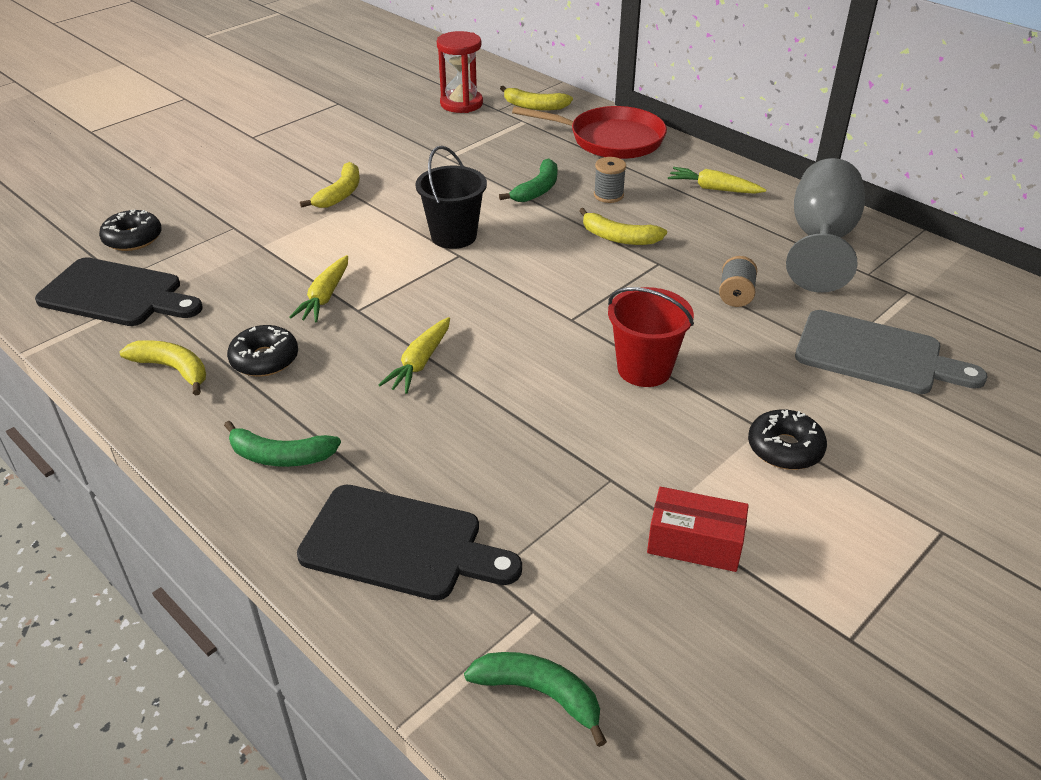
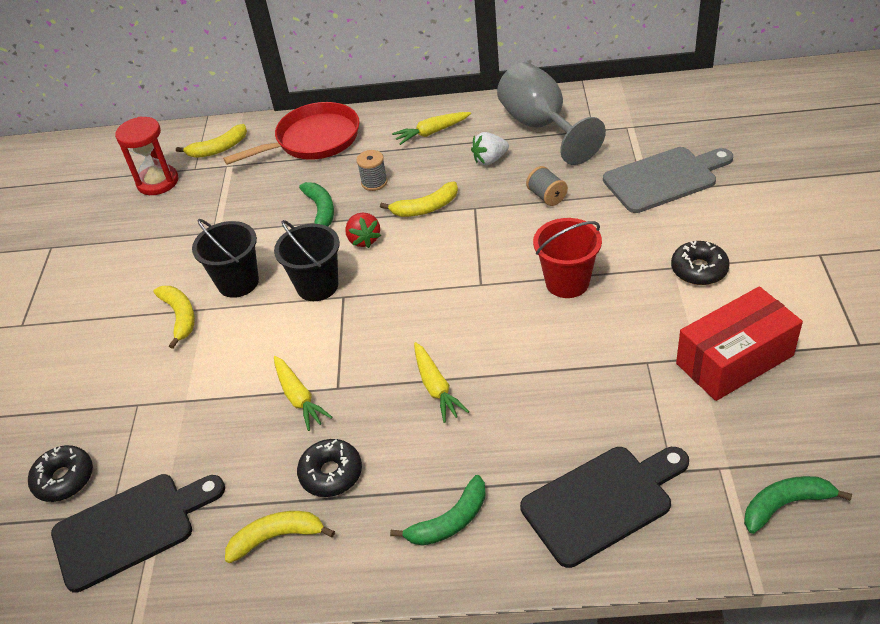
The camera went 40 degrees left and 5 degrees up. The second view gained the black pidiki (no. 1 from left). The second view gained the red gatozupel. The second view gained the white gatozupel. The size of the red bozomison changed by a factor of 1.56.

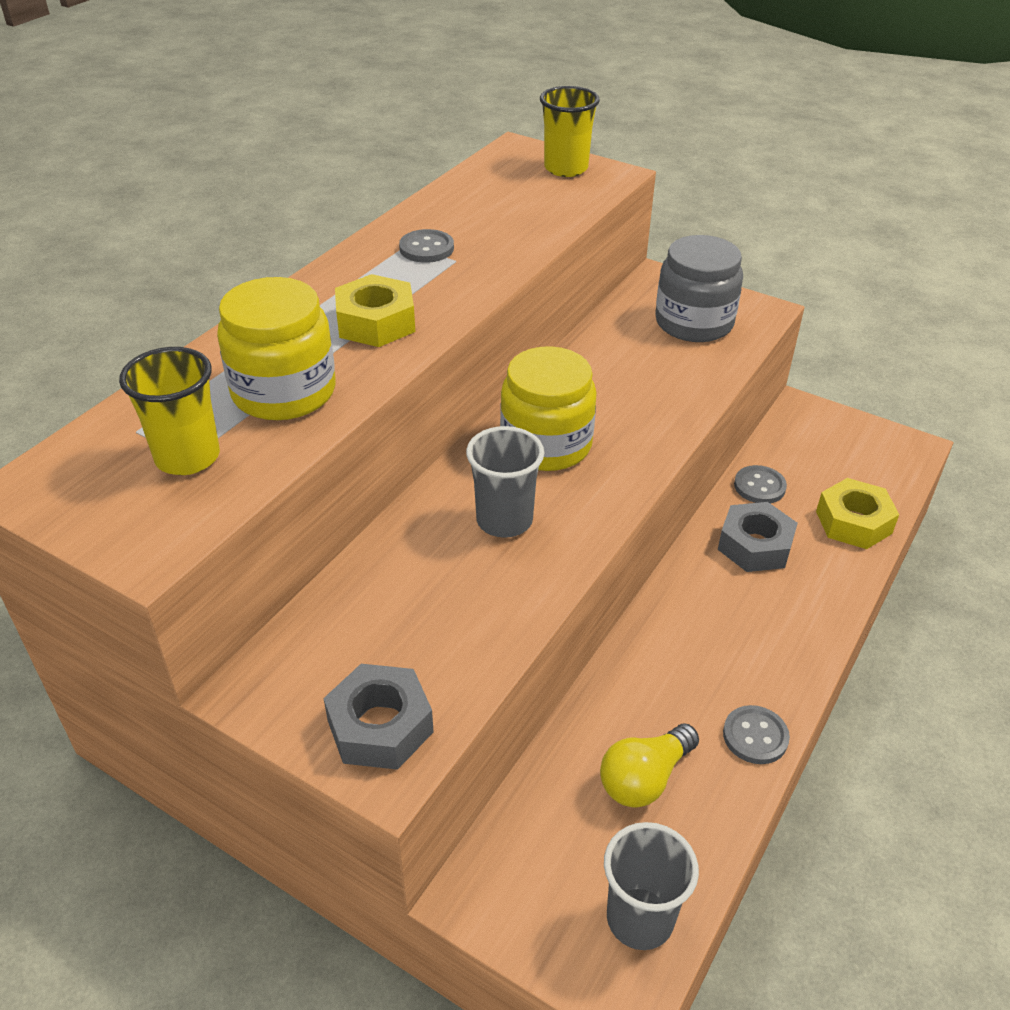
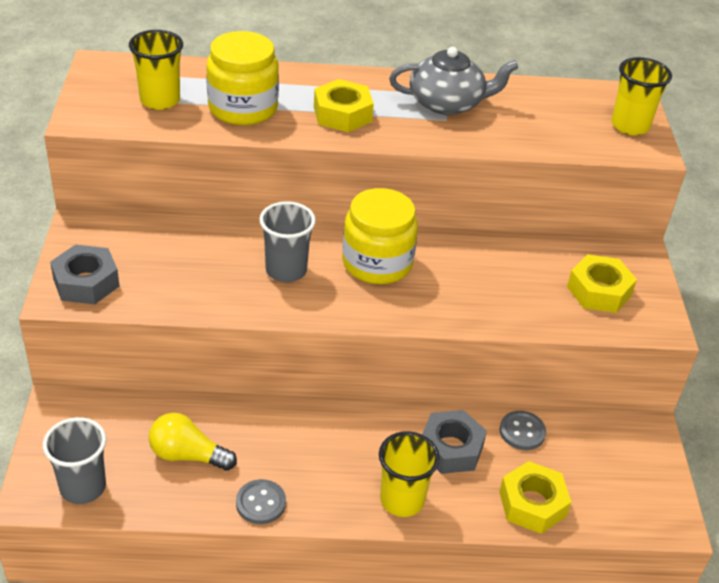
The camera went 55 degrees right and 0 degrees up. The second view gained the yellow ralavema (no. 2 from left). Where the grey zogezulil (no. 1 from left) stood, the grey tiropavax came to stand. Where the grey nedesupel stood, the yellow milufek (no. 3 from left) came to stand.

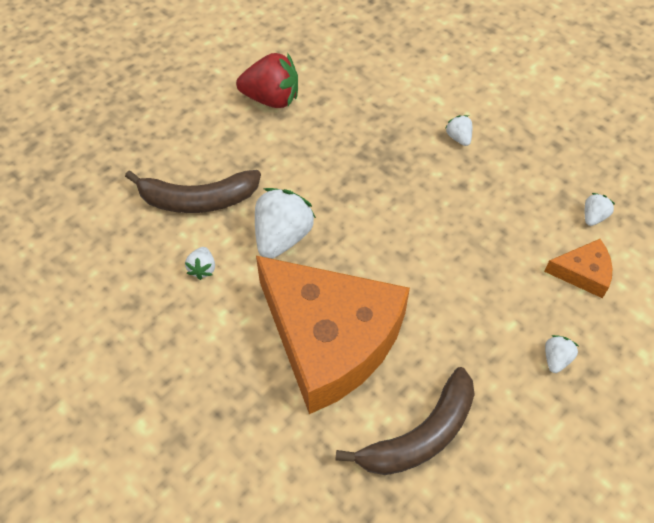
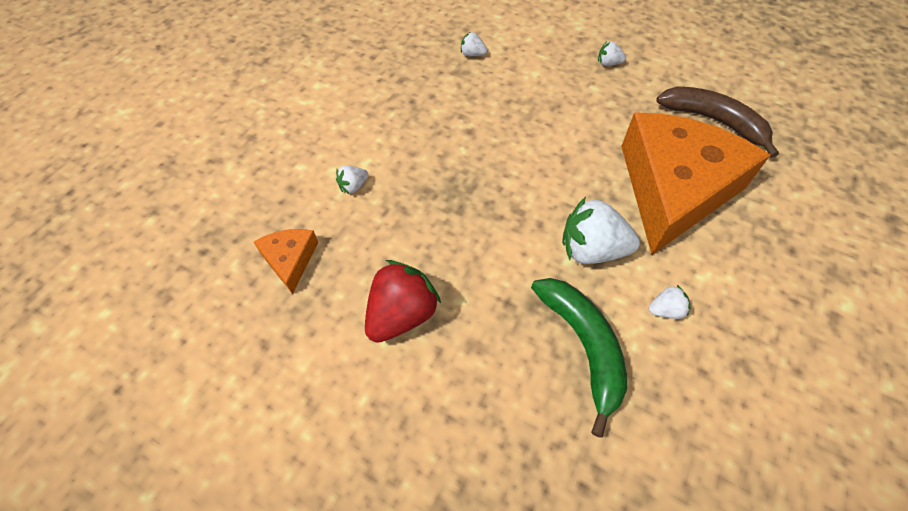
The camera went 105 degrees left and 0 degrees up. The white gatozupel (no. 3 from left in the first image) ended up elsewhere. The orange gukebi (no. 2 from left in the first image) ended up elsewhere. What was the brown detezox (no. 1 from left) turned into the green detezox. The red gatozupel ended up facing another way, 45 degrees clockwise from before.

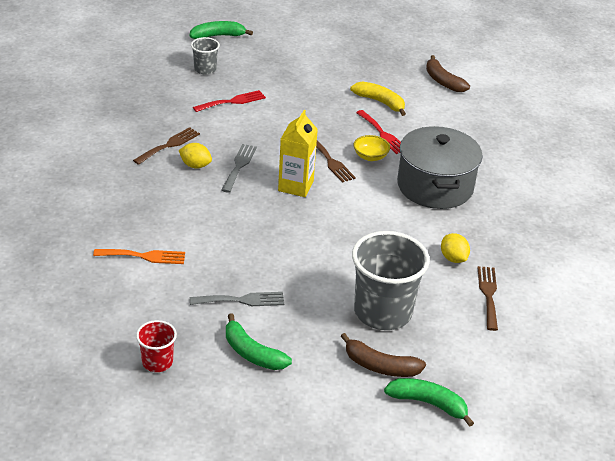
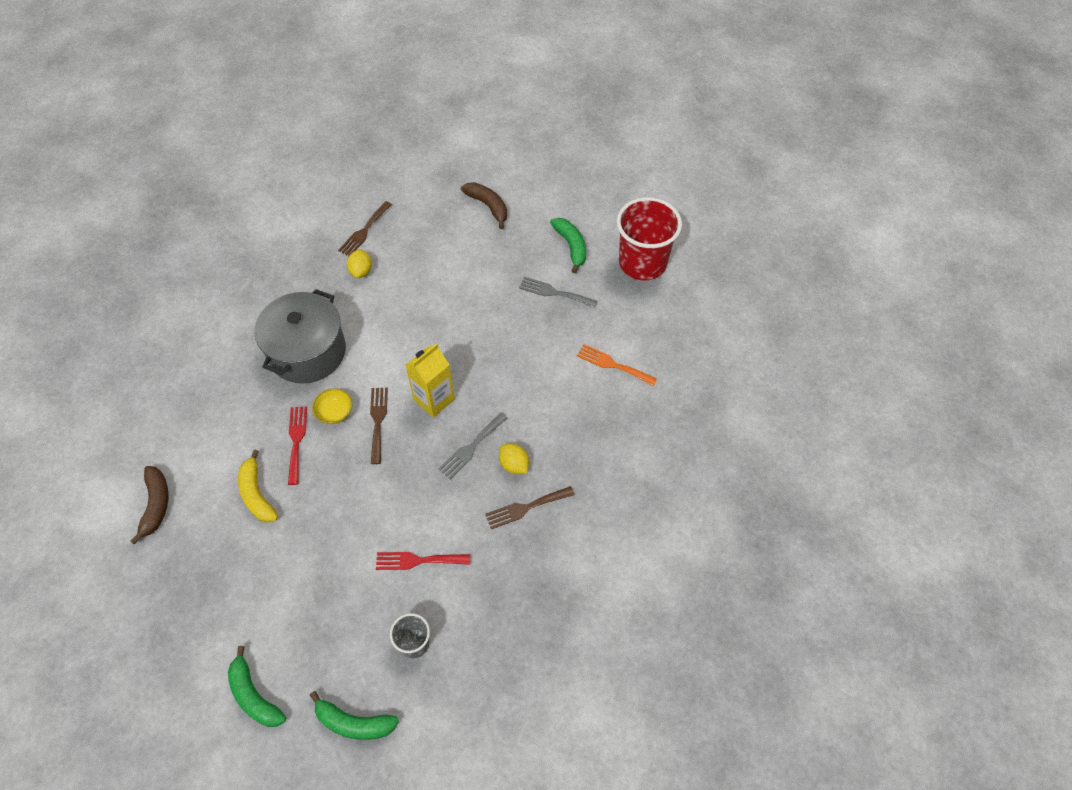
The camera went 150 degrees left and 20 degrees up. The second view lost the grey ralavema (no. 2 from left). The green detezox (no. 3 from left in the first image) ended up elsewhere. The size of the red ralavema changed by a factor of 2.02.

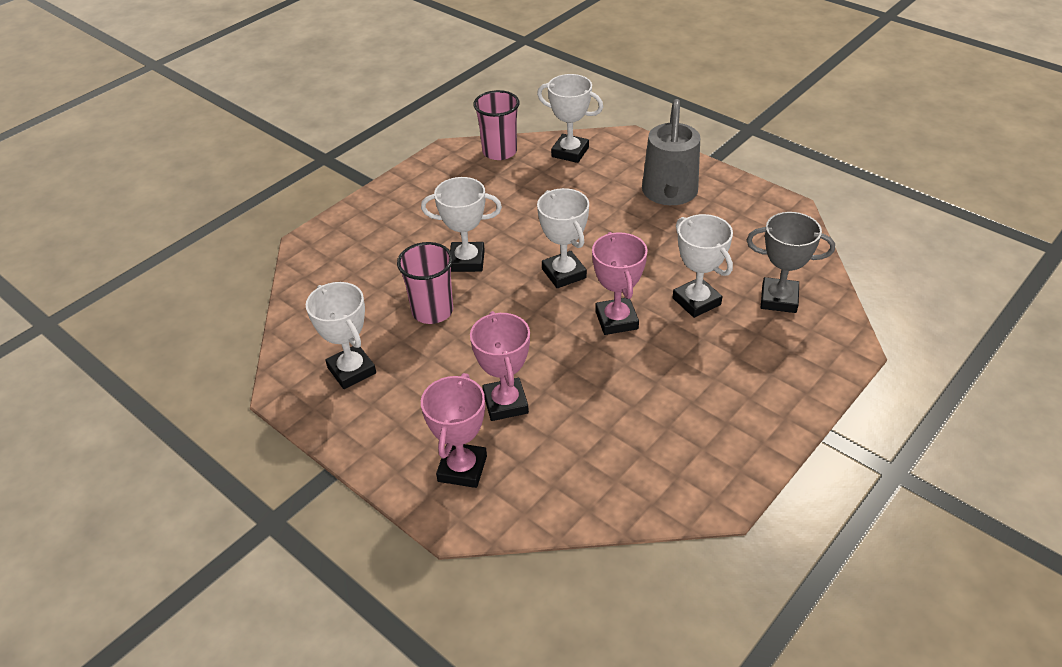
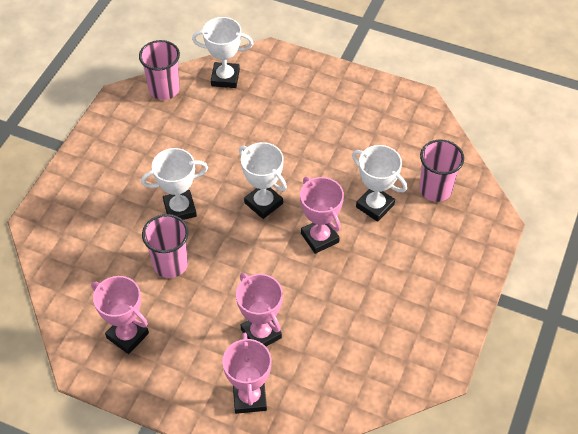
The camera went 20 degrees left and 10 degrees up. The second view lost the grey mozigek. Where the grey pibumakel stood, the pink ralavema (no. 3 from left) came to stand. What was the white pibumakel (no. 1 from left) turned into the pink pibumakel (no. 1 from left).

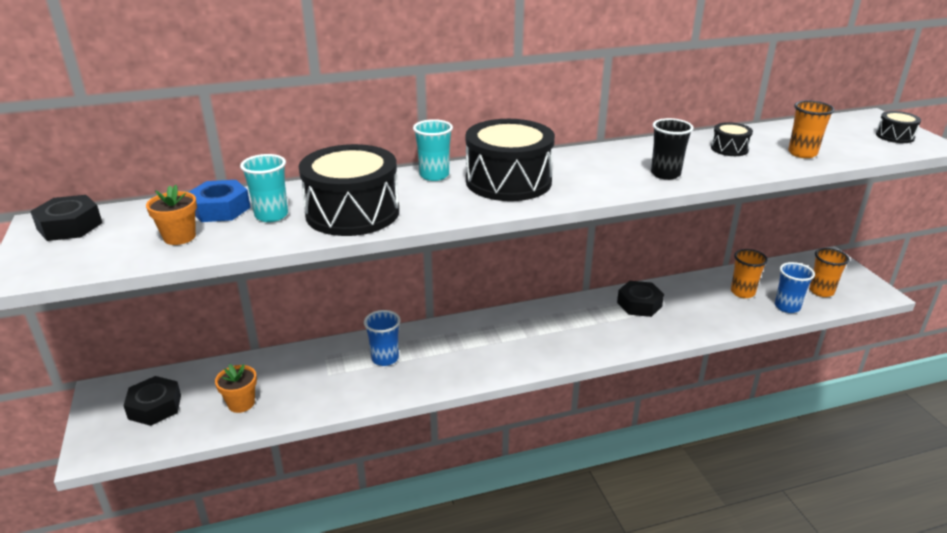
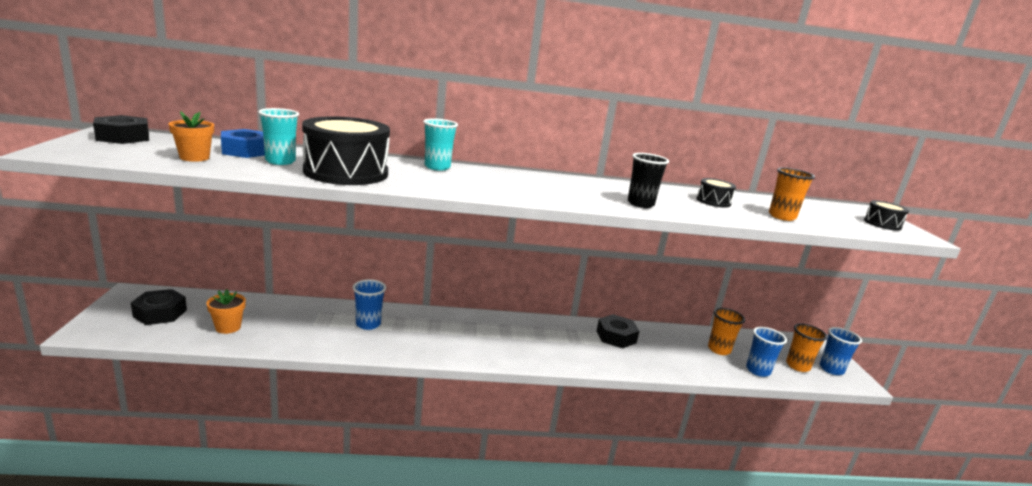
The camera went 10 degrees right and 10 degrees down. The second view lost the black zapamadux (no. 2 from left). The second view gained the blue ralavema (no. 3 from left).

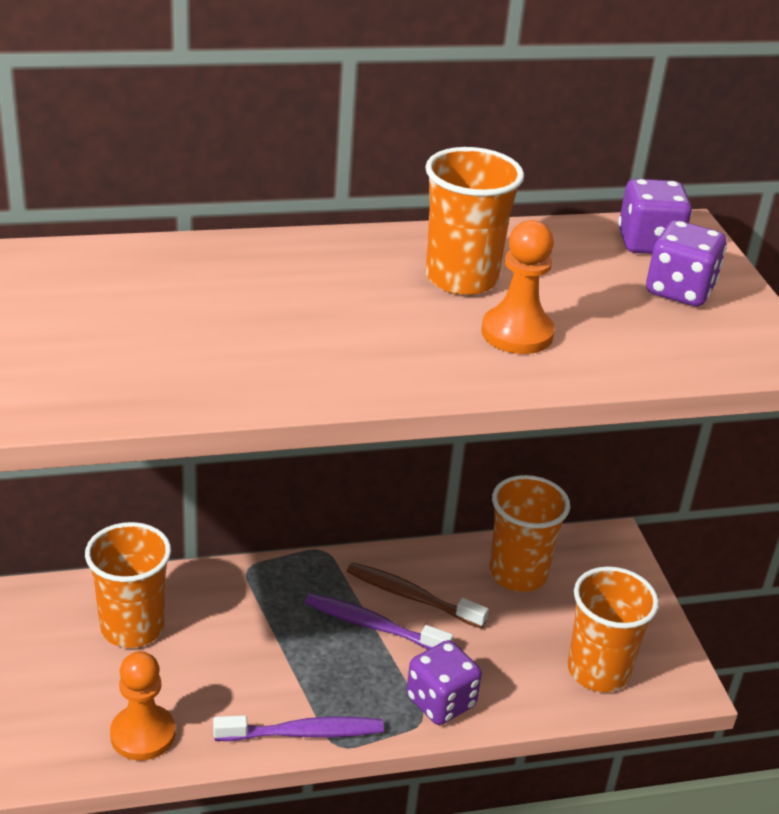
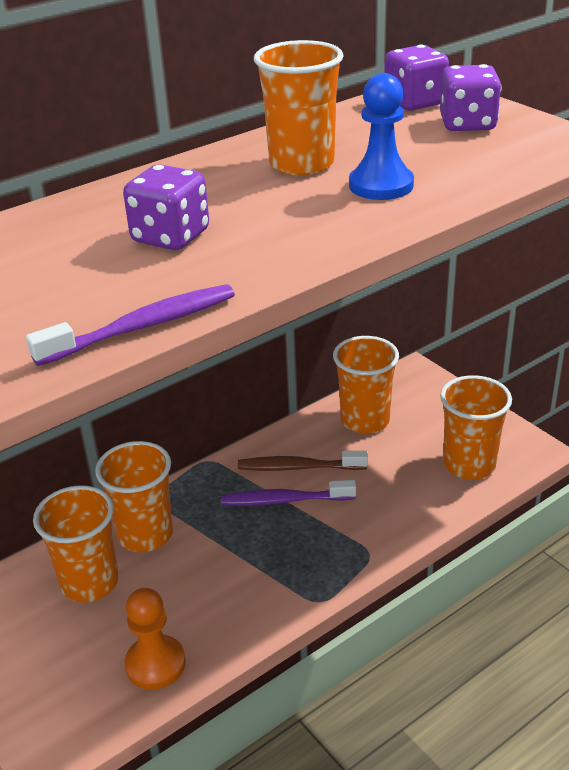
The camera went 20 degrees left and 0 degrees up. The second view gained the orange ralavema (no. 2 from left). The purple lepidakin (no. 1 from left) ended up elsewhere. The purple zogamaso (no. 1 from left) ended up elsewhere. What was the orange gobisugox (no. 2 from left) turned into the blue gobisugox.

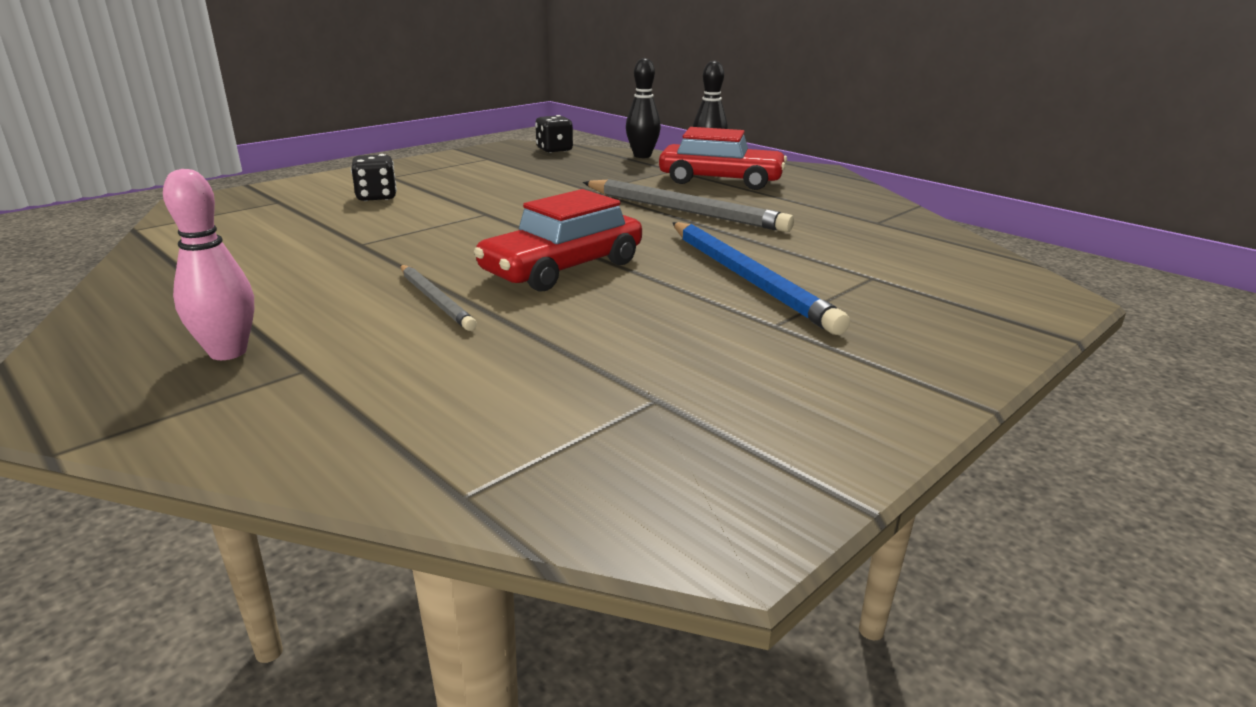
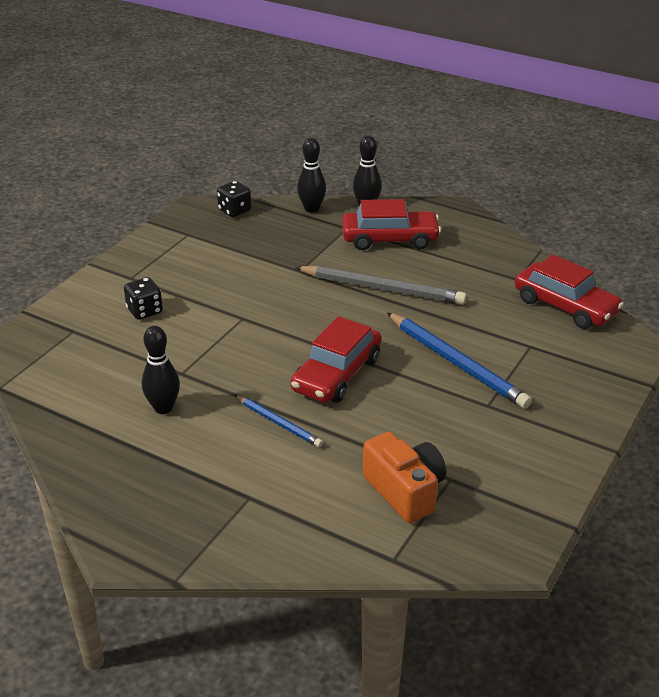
The camera went 15 degrees left and 10 degrees up. The second view lost the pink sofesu. The second view gained the black sofesu (no. 1 from left). The second view gained the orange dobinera. The second view gained the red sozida (no. 3 from left). What was the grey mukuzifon (no. 1 from left) turned into the blue mukuzifon (no. 1 from left).

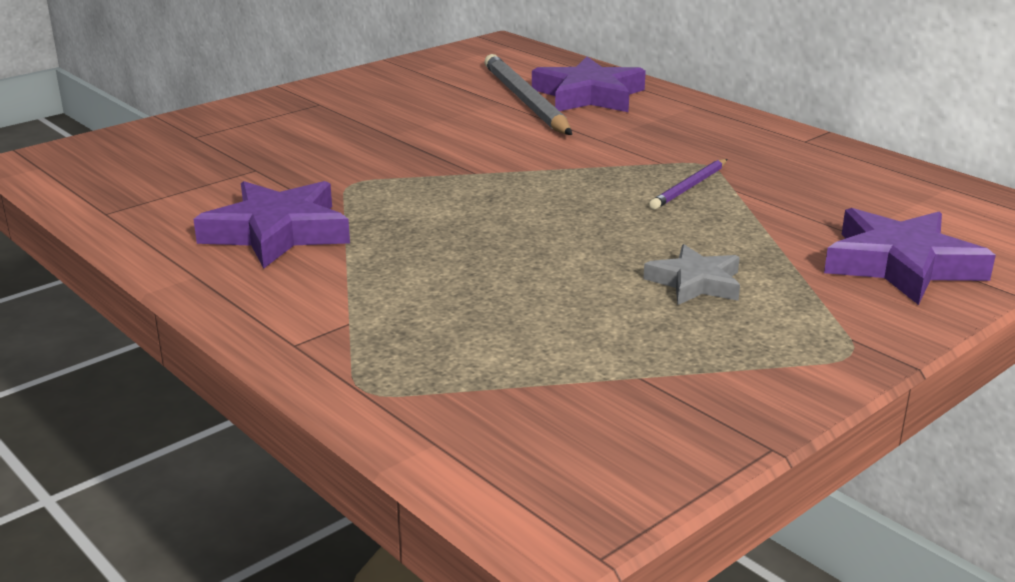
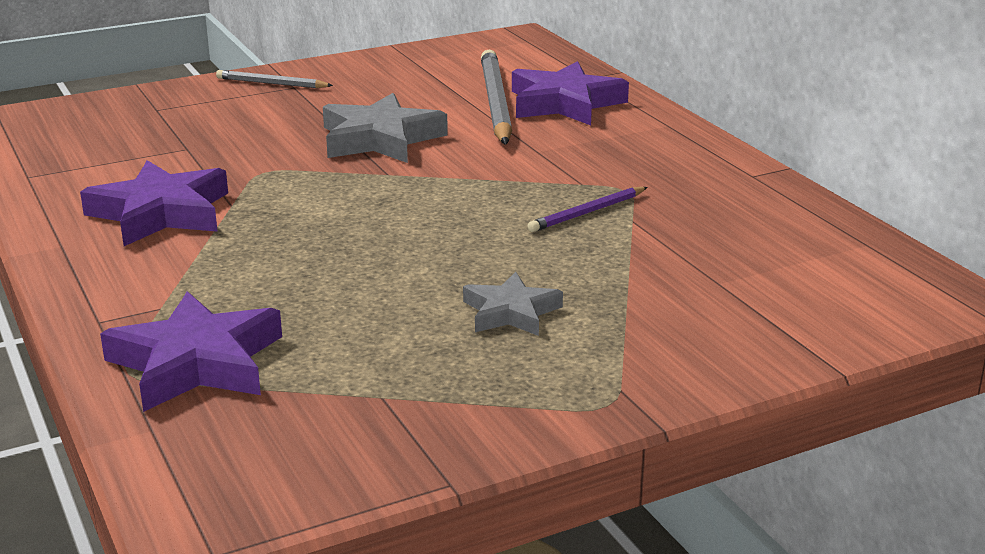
The camera went 15 degrees right and 0 degrees up. The second view gained the grey mukuzifon (no. 1 from left). The second view gained the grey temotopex (no. 1 from left). The purple temotopex (no. 3 from left in the first image) ended up elsewhere.

